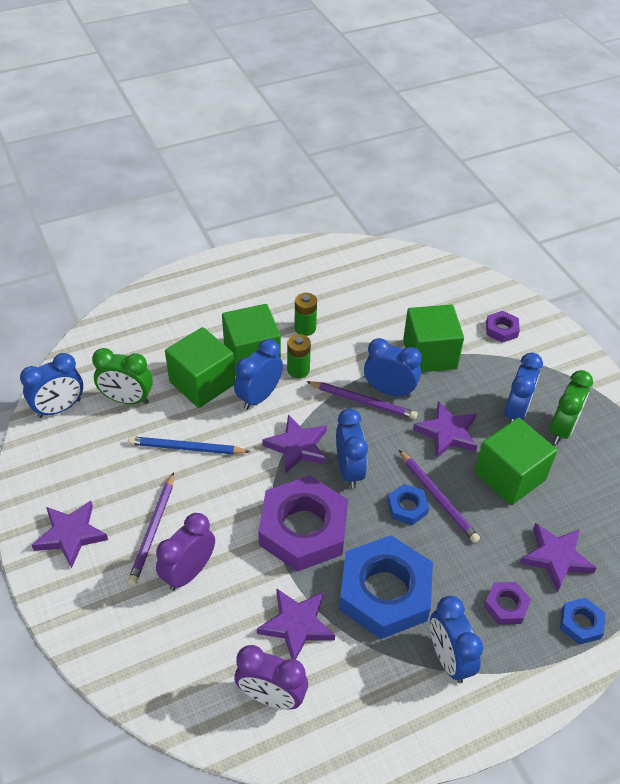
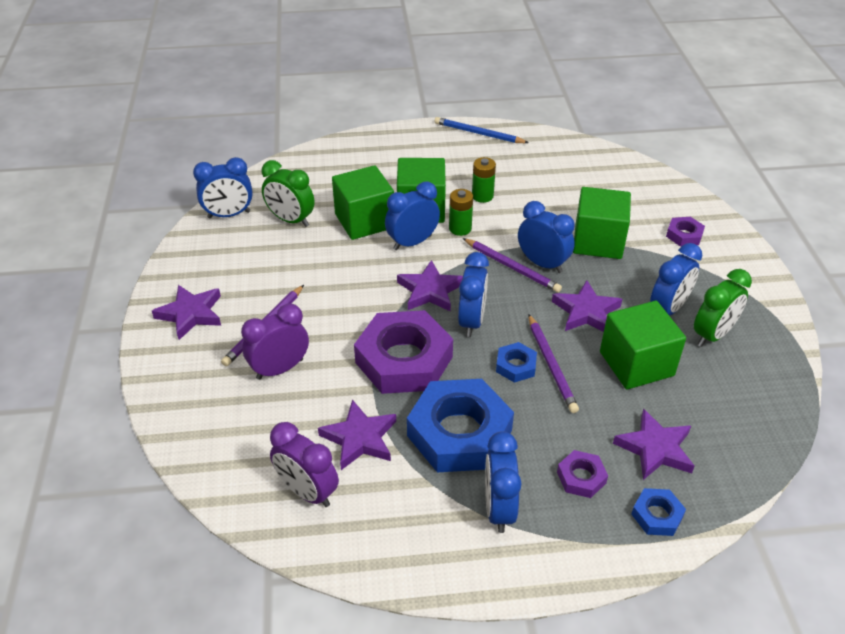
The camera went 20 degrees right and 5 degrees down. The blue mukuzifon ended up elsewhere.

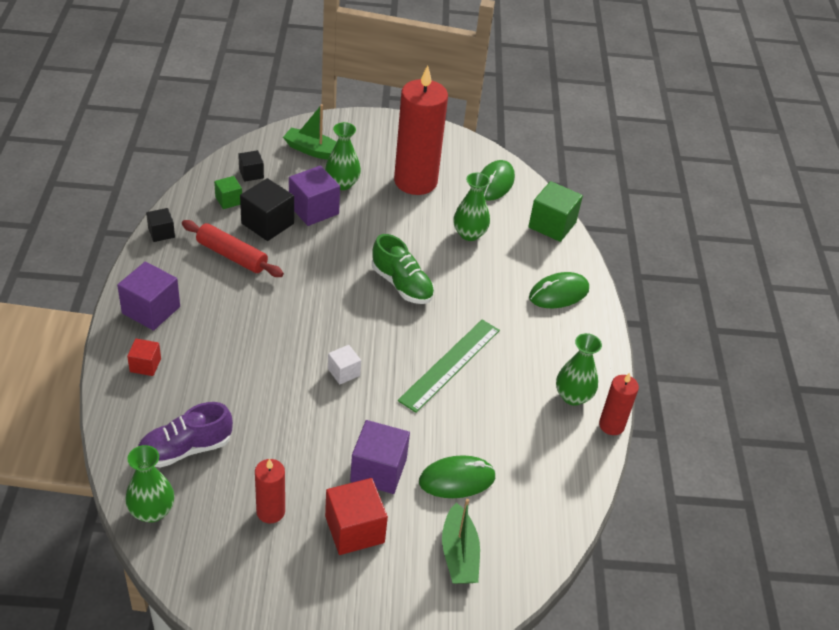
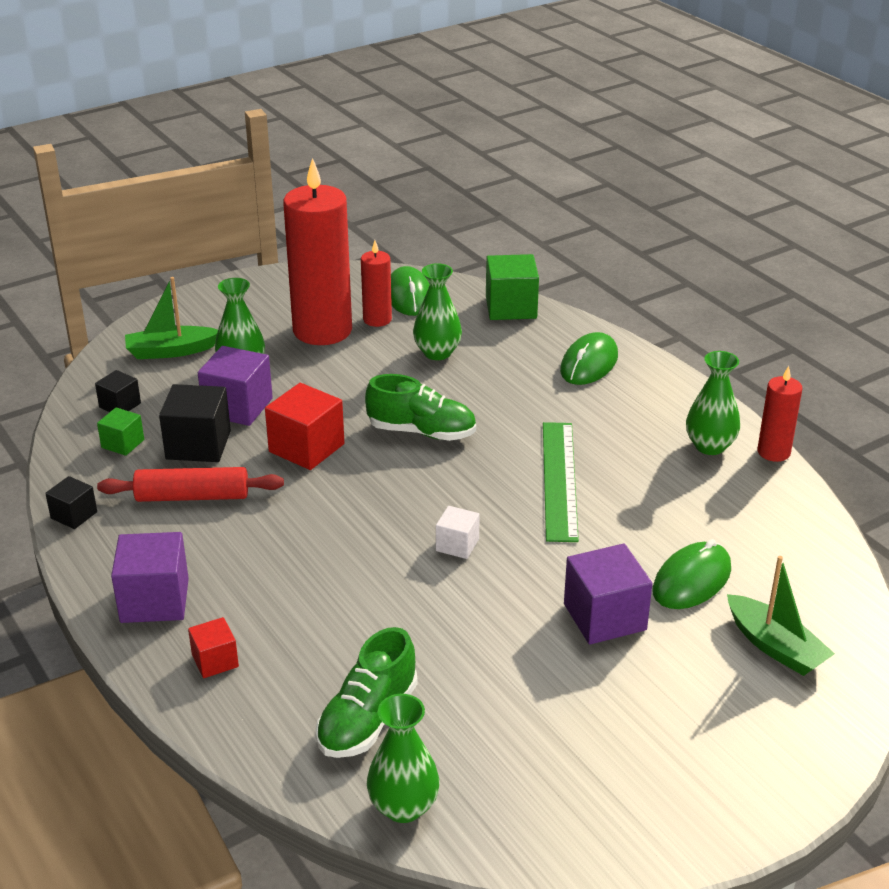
The camera went 30 degrees left and 10 degrees down. The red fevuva (no. 1 from left in the first image) ended up elsewhere. The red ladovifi (no. 2 from left) ended up elsewhere. What was the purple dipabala turned into the green dipabala (no. 1 from left).

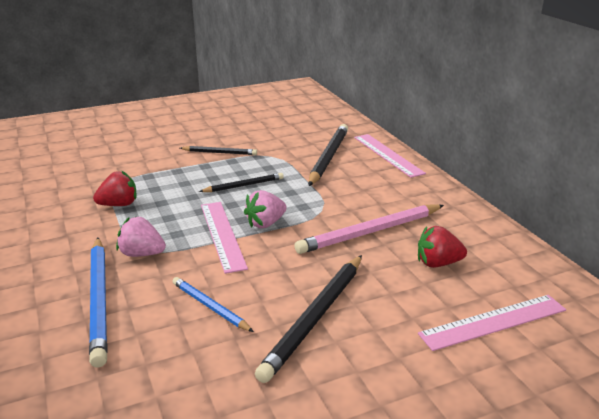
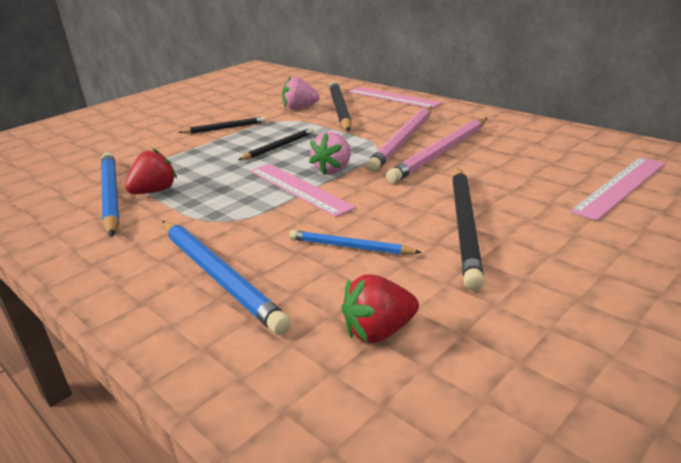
The camera went 20 degrees left and 0 degrees up. The second view gained the blue mukuzifon (no. 1 from left). The second view gained the pink mukuzifon (no. 1 from left). The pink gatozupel (no. 1 from left) ended up elsewhere. The red gatozupel (no. 2 from left) ended up elsewhere.

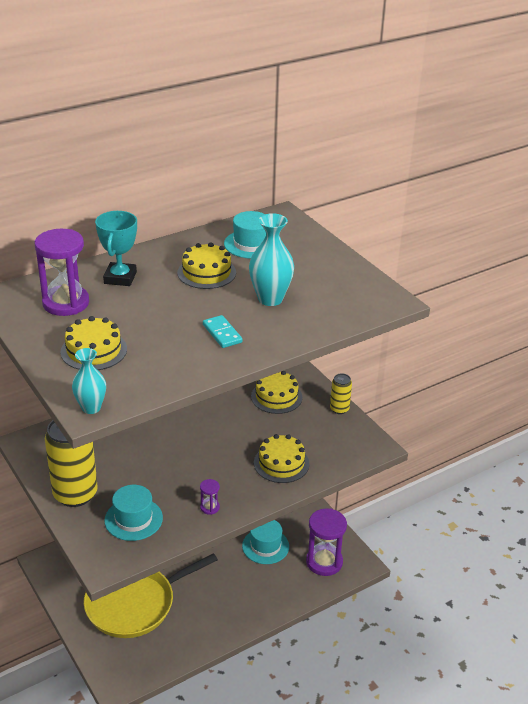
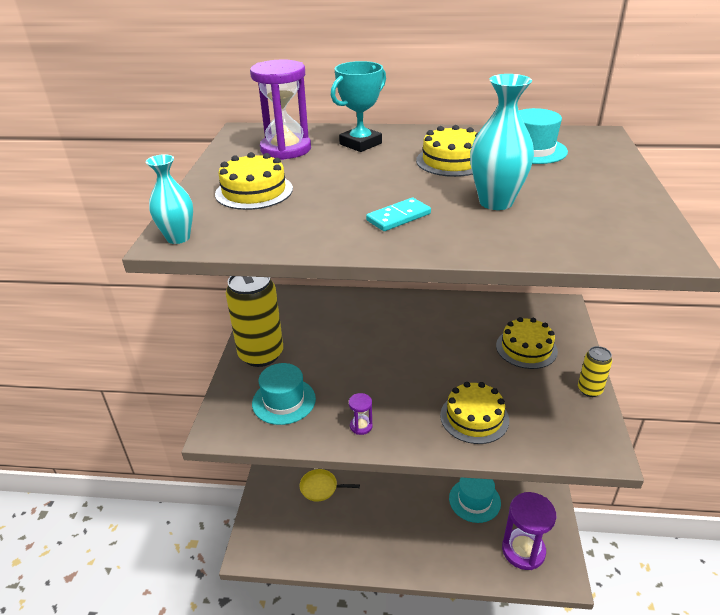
The camera went 40 degrees right and 0 degrees up. The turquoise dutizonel ended up facing another way, 45 degrees clockwise from before. The size of the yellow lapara changed by a factor of 0.43.

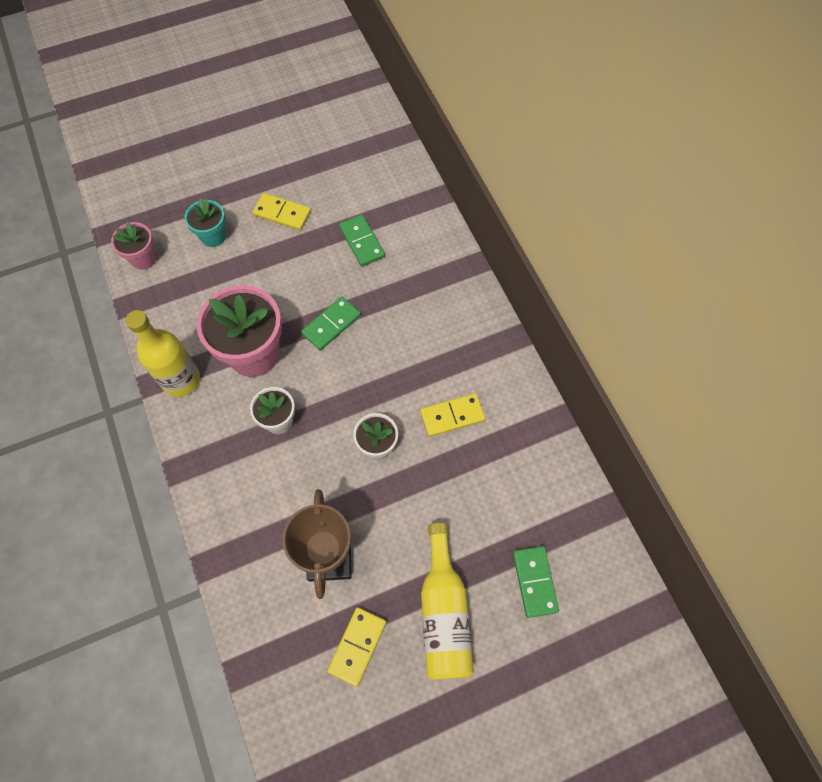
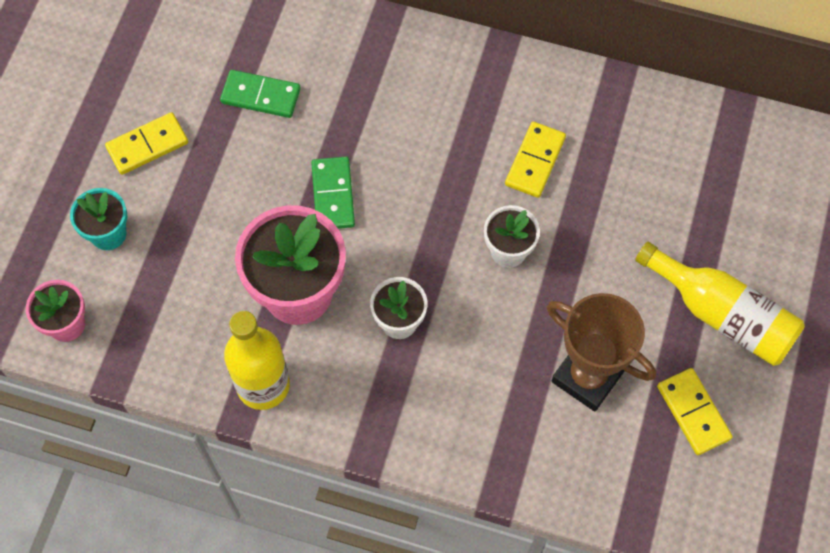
The camera went 50 degrees left and 0 degrees up. The second view lost the green dutizonel (no. 3 from left).

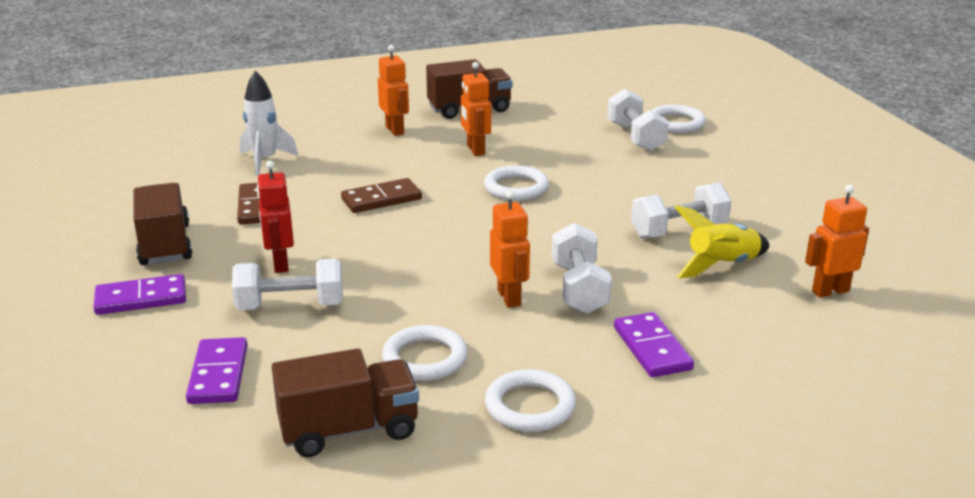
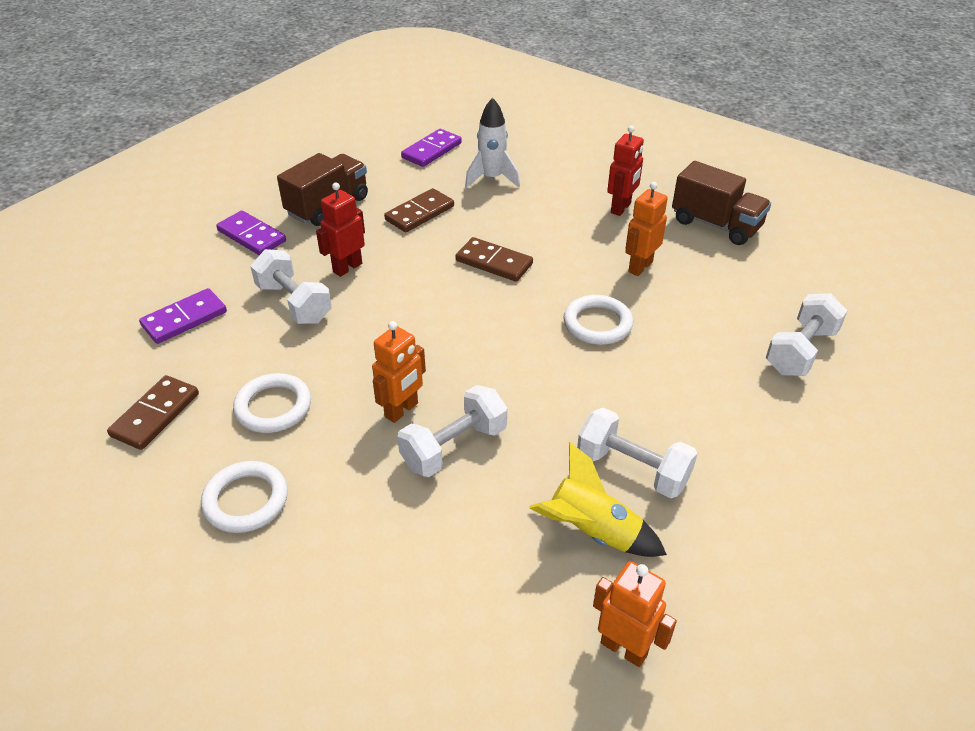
The camera went 55 degrees right and 15 degrees up. The second view lost the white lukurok (no. 4 from left). The purple dutizonel (no. 3 from left) ended up elsewhere. Where the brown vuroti (no. 2 from left) stood, the brown dutizonel (no. 1 from left) came to stand. What was the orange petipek (no. 1 from left) turned into the red petipek (no. 2 from left).

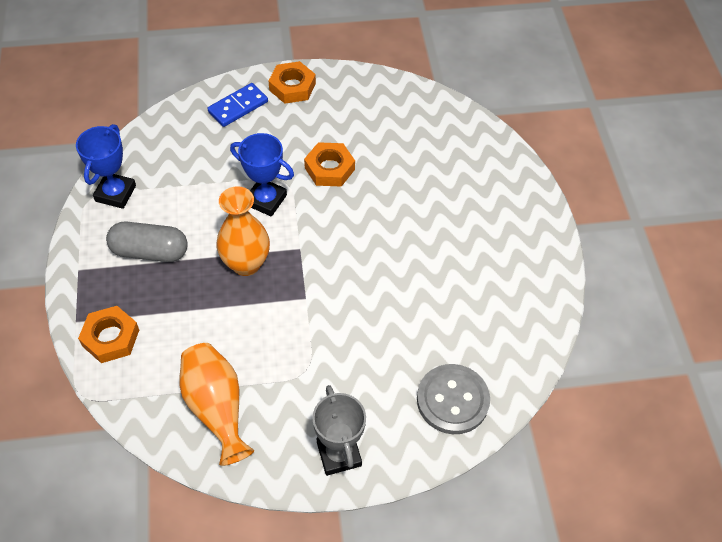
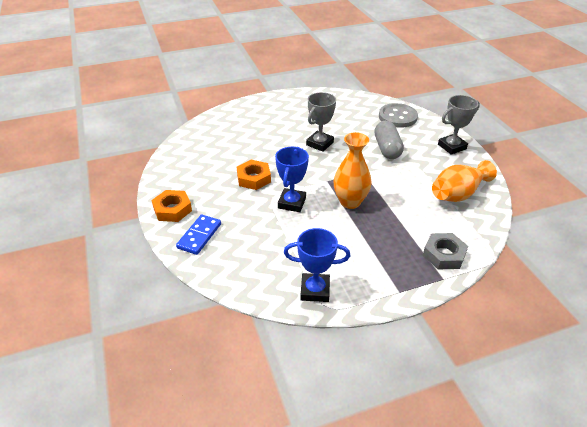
The camera went 100 degrees left and 15 degrees down. The second view gained the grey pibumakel (no. 1 from left). The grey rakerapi ended up elsewhere. What was the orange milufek (no. 1 from left) turned into the grey milufek. The blue dutizonel ended up facing another way, 75 degrees clockwise from before.

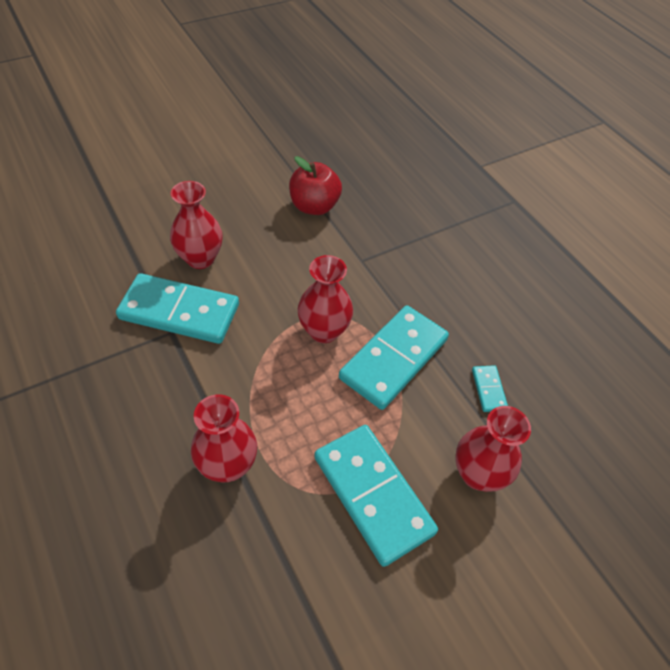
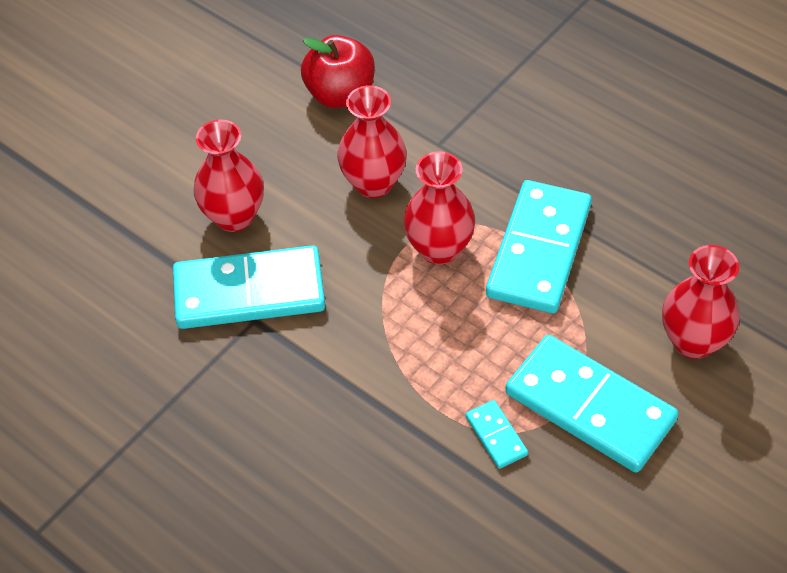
The camera went 15 degrees left and 0 degrees up. The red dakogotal (no. 2 from left) ended up elsewhere. The turquoise dutizonel (no. 4 from left in the first image) ended up elsewhere.

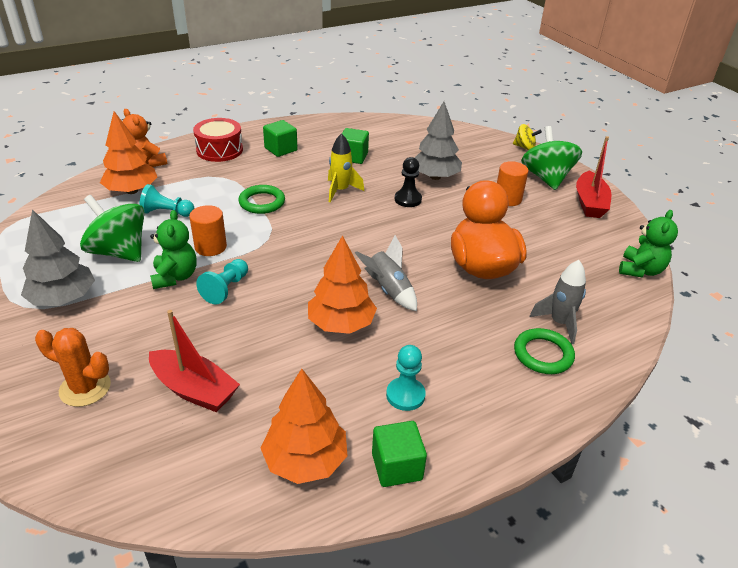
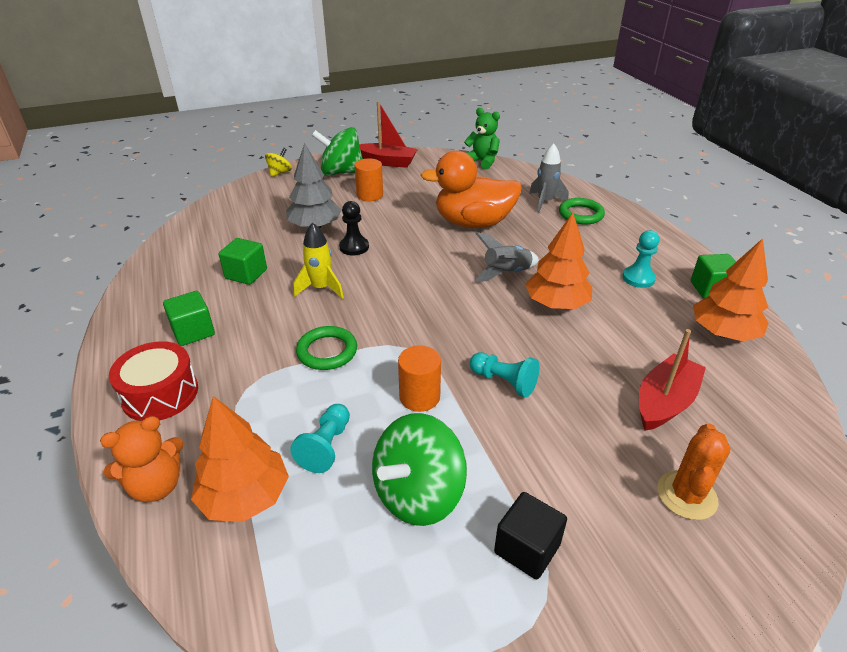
The camera went 80 degrees left and 0 degrees up. The second view lost the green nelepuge (no. 1 from left). Where the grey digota (no. 1 from left) stood, the black ladovifi came to stand.

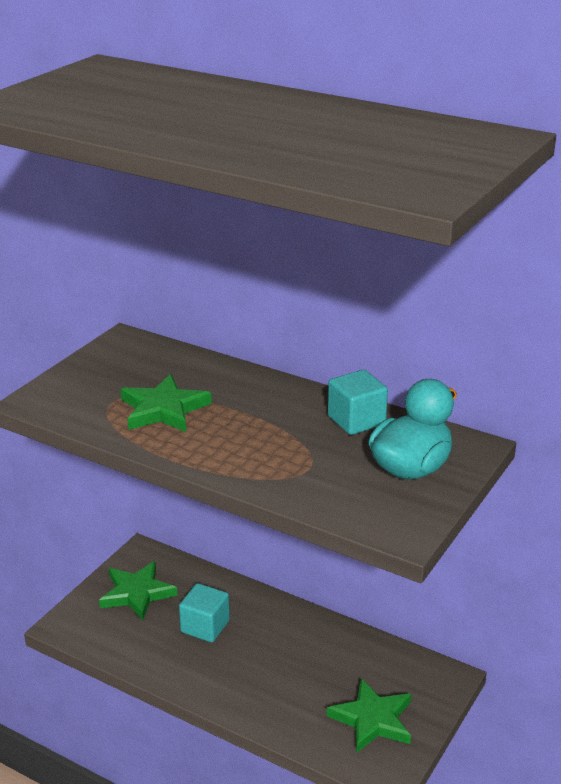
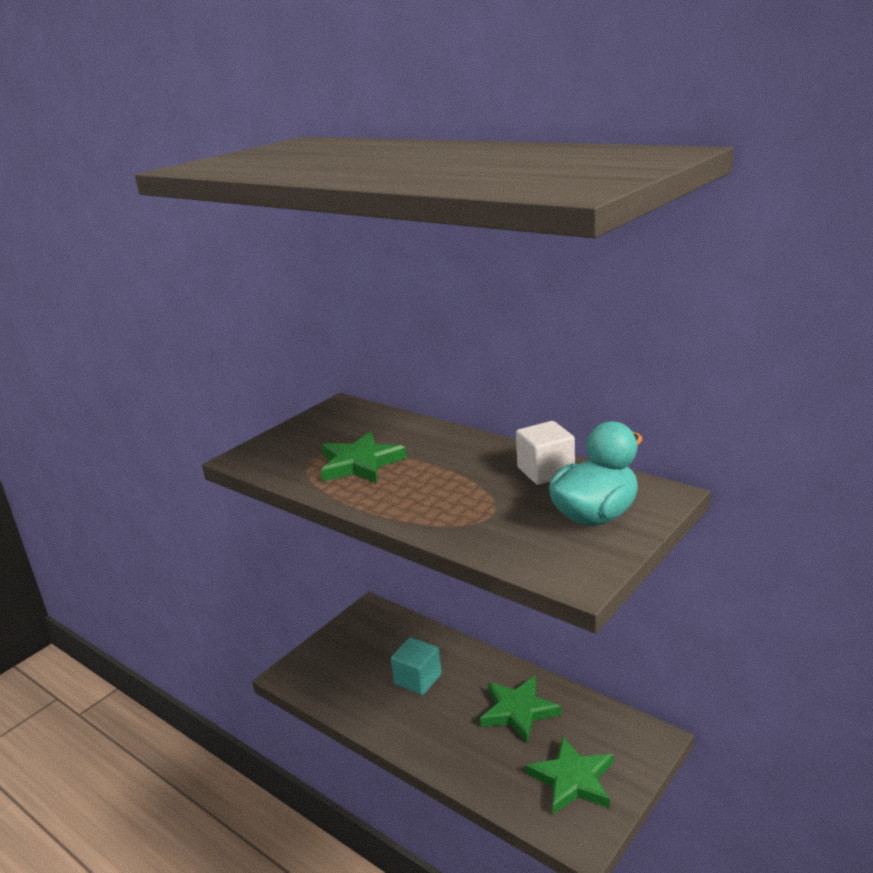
The camera went 10 degrees right and 5 degrees down. The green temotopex (no. 1 from left in the first image) ended up elsewhere. What was the turquoise ladovifi (no. 2 from left) turned into the white ladovifi.

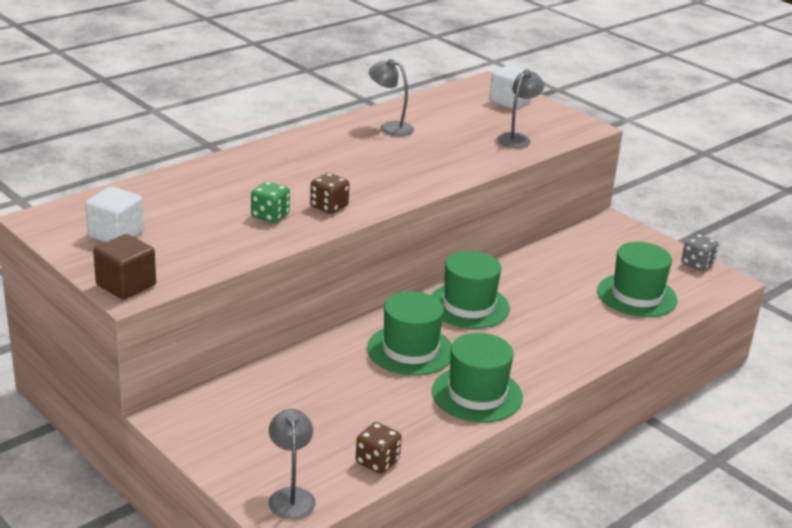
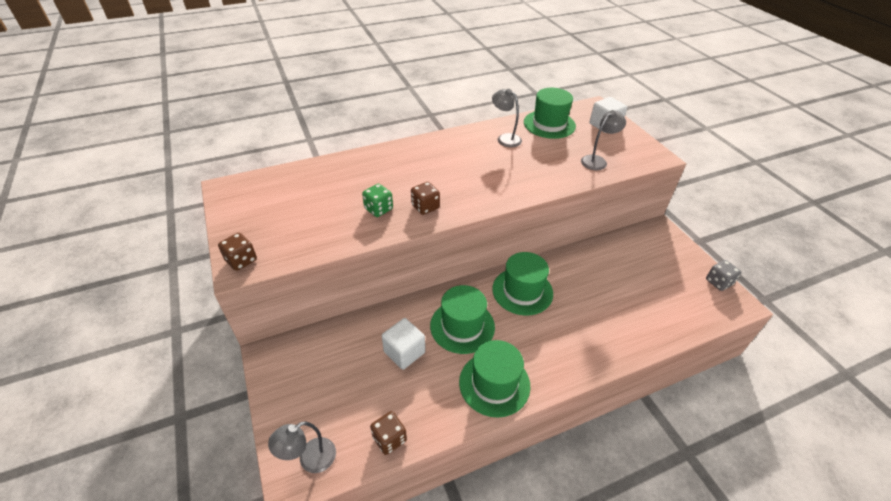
The camera went 20 degrees right and 15 degrees up. The white ladovifi (no. 1 from left) ended up elsewhere. The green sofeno (no. 4 from left) ended up elsewhere. Where the brown ladovifi stood, the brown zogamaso (no. 1 from left) came to stand. The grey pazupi (no. 1 from left) ended up facing another way, 135 degrees counterclockwise from before.

